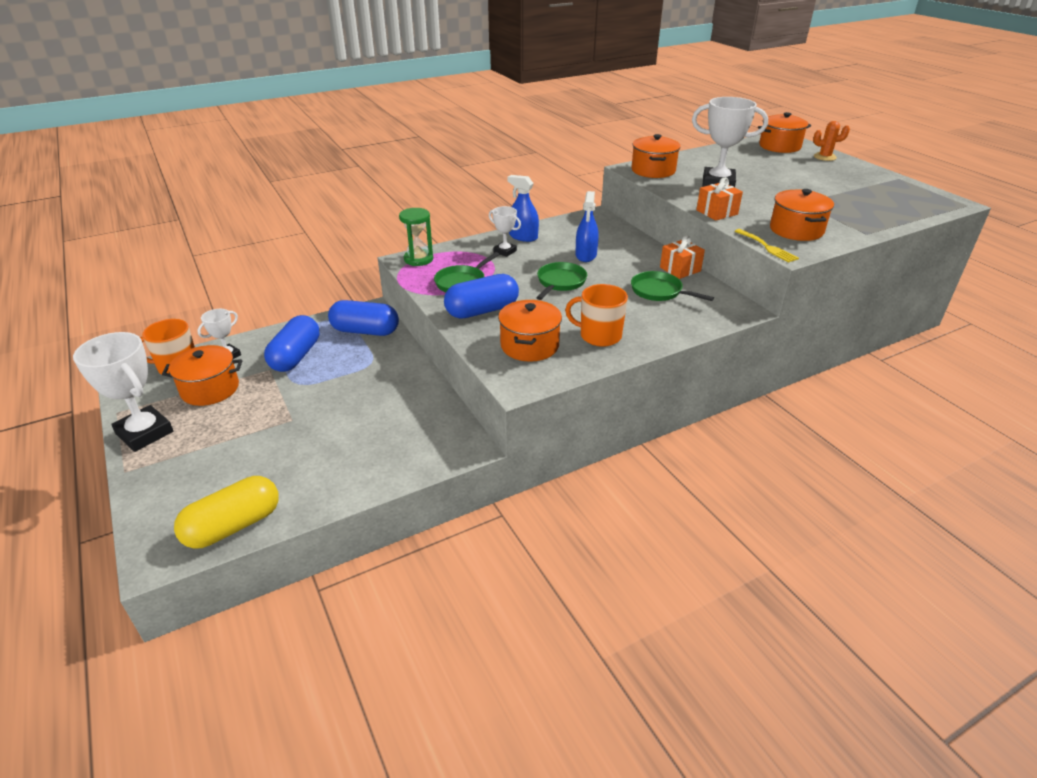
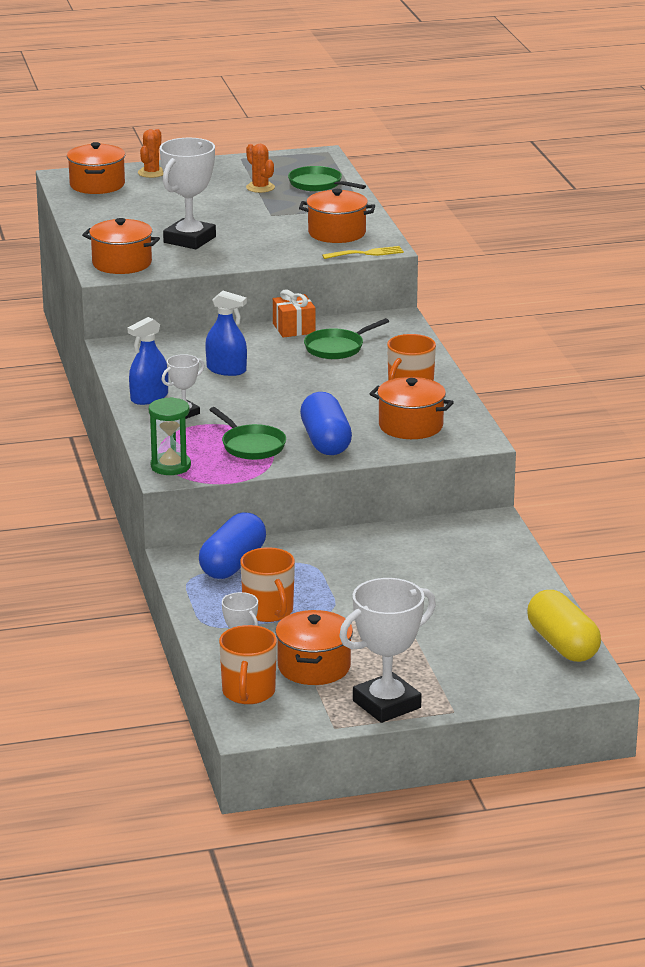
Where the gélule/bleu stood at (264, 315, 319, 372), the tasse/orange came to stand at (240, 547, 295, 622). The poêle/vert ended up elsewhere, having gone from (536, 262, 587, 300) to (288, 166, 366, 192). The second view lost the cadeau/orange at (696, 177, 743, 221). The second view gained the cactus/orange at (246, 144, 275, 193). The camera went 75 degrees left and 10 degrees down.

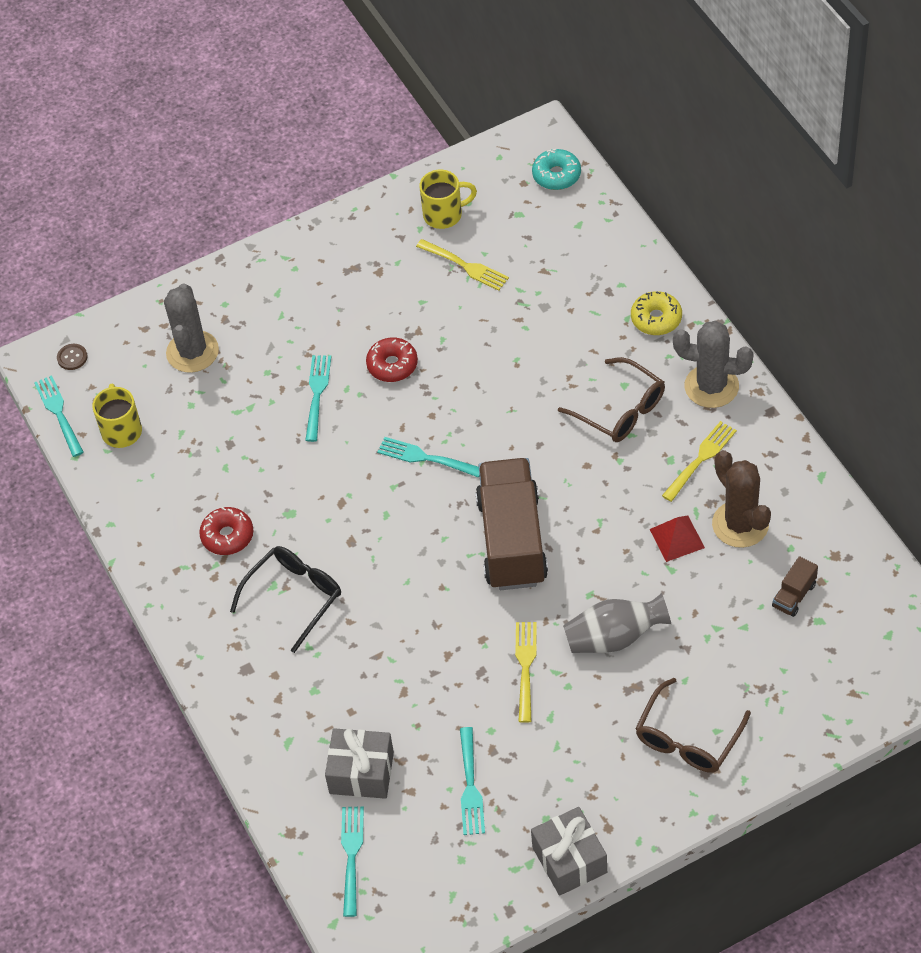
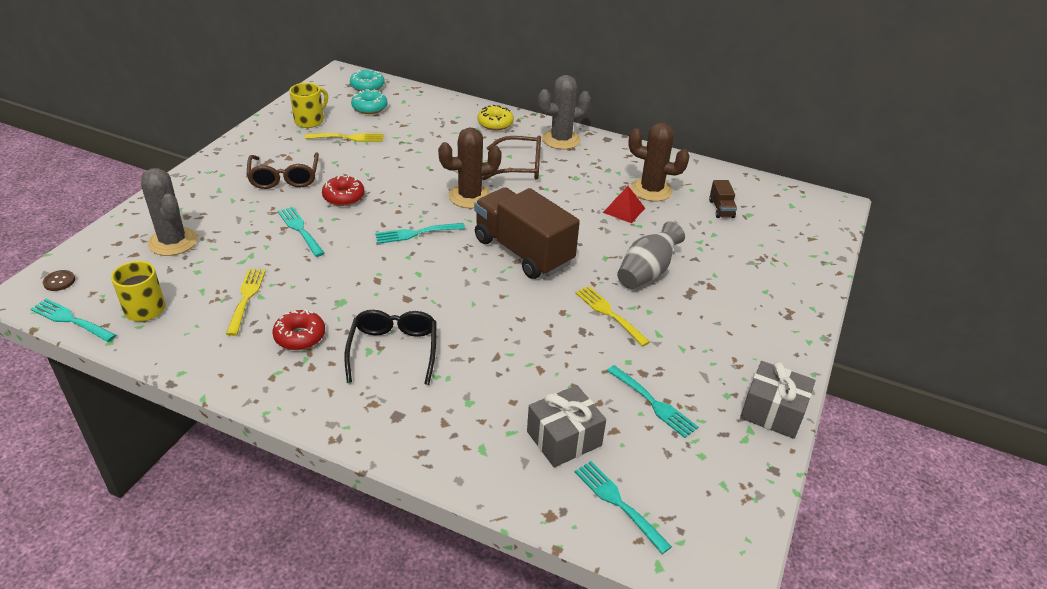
The lunettes/marron ended up elsewhere, having gone from (635, 678, 751, 773) to (246, 152, 319, 189). The fourchette/jaune ended up elsewhere, having gone from (662, 421, 737, 502) to (226, 269, 266, 336). The second view gained the beignet/turquoise at (351, 90, 387, 114). The second view gained the cactus/marron at (438, 127, 502, 209). The camera went 45 degrees left and 15 degrees down.

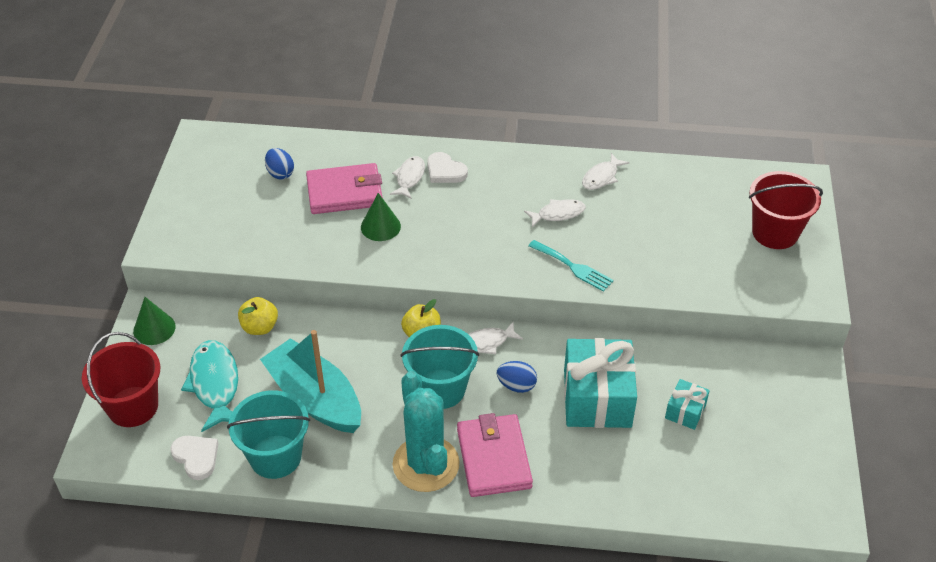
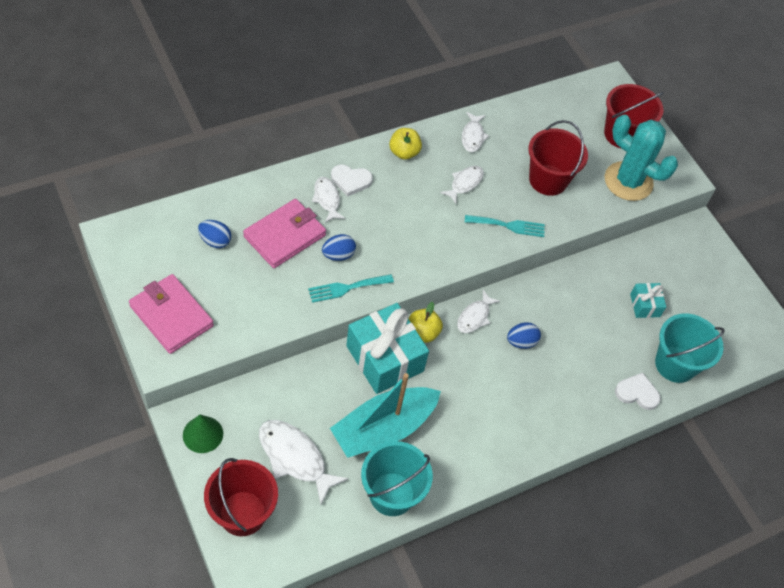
The cœur/blanc ended up elsewhere, having gone from (170, 436, 218, 480) to (615, 372, 661, 410). What was the poisson/turquoise at (181, 340, 238, 432) turned into the poisson/blanc at (259, 420, 349, 504). The pomme/jaune ended up elsewhere, having gone from (238, 297, 278, 335) to (389, 128, 422, 160). The bateau/turquoise at (260, 330, 361, 433) ended up facing another way, 45 degrees counterclockwise from before. Where the cône/vert stood at (361, 193, 401, 241), the œuf/bleu came to stand at (322, 234, 356, 261). The cactus/turquoise ended up elsewhere, having gone from (393, 371, 460, 492) to (605, 115, 678, 201). The seau/turquoise ended up elsewhere, having gone from (401, 325, 479, 409) to (655, 314, 725, 383). The portefeuille/rose ended up elsewhere, having gone from (457, 413, 533, 497) to (129, 274, 214, 354). The cadeau/turquoise ended up elsewhere, having gone from (564, 338, 637, 428) to (346, 303, 429, 394). The second view gained the fourchette/turquoise at (308, 274, 394, 303). The second view gained the seau/rouge at (528, 120, 588, 196). The camera went 40 degrees left and 10 degrees up.

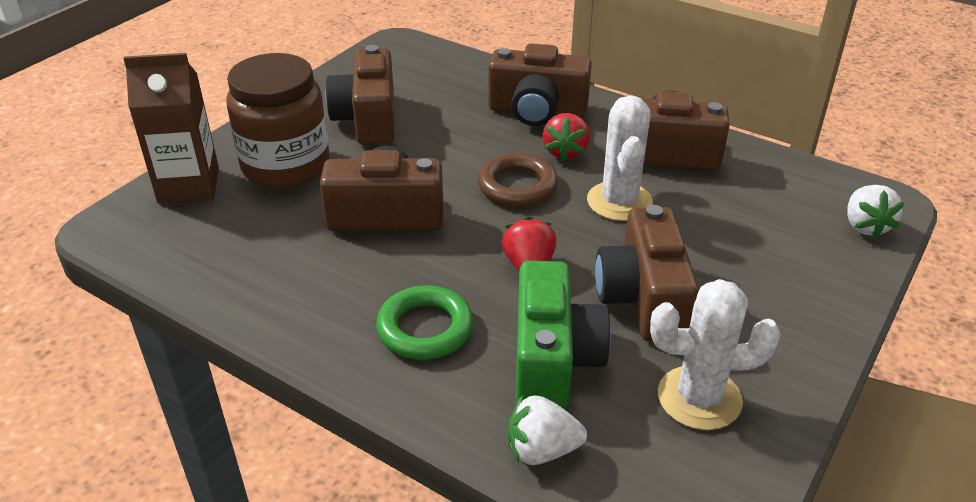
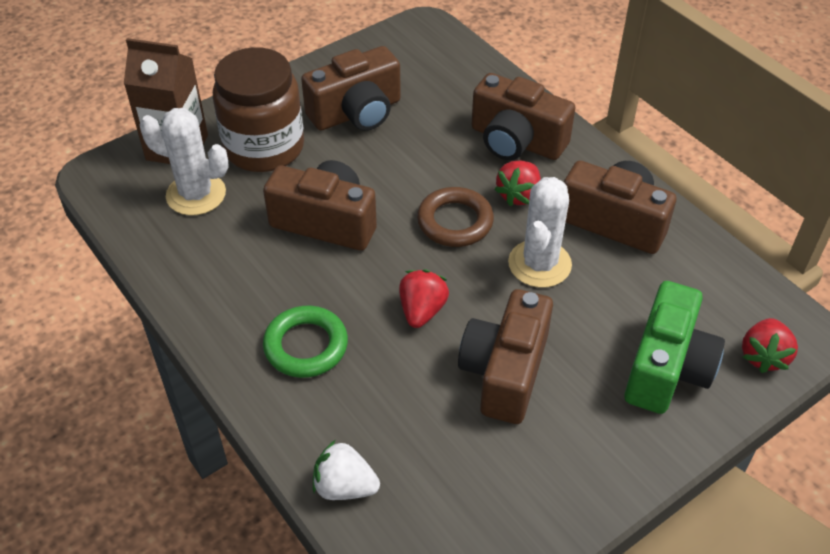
The appareil photo/marron at (325, 45, 395, 145) ended up facing another way, 135 degrees counterclockwise from before. The appareil photo/vert ended up elsewhere, having gone from (516, 261, 611, 409) to (624, 281, 725, 414). The cactus/blanc ended up elsewhere, having gone from (650, 279, 781, 430) to (139, 108, 229, 215). What was the fraise/blanc at (847, 185, 905, 239) turned into the fraise/rouge at (742, 318, 798, 373). The camera went 20 degrees right and 10 degrees up.

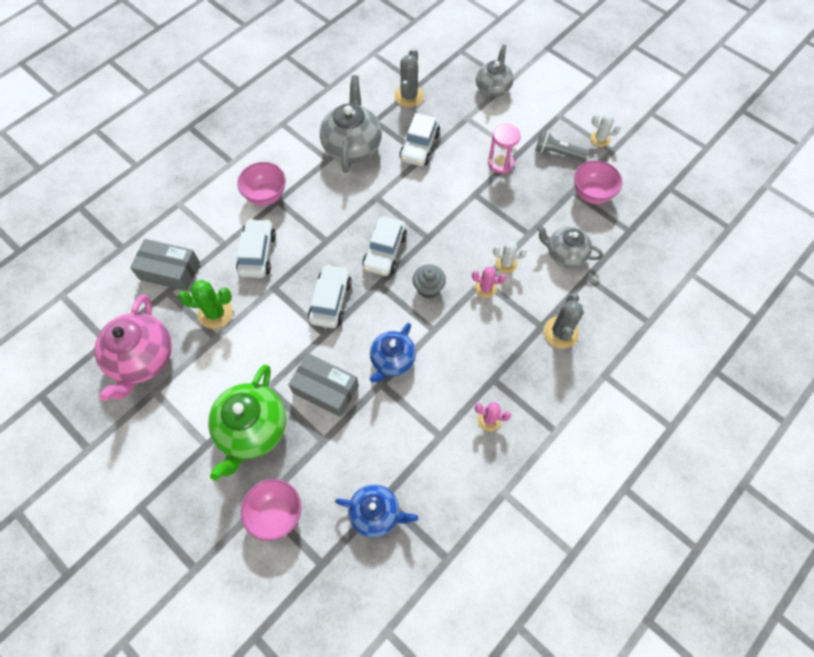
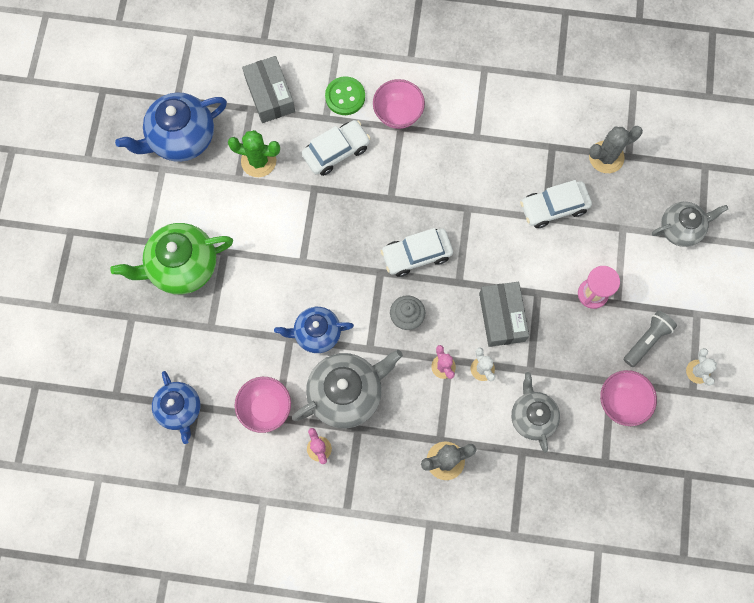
What was the théière/rose at (94, 294, 172, 401) turned into the théière/bleu at (115, 92, 227, 162). The cactus/vert at (178, 280, 233, 329) ended up facing another way, 45 degrees counterclockwise from before. The bol/rose ended up elsewhere, having gone from (241, 479, 301, 541) to (235, 377, 291, 433). The boîte/gris ended up elsewhere, having gone from (288, 353, 359, 417) to (479, 282, 529, 347). The second view lost the voiture/blanc at (308, 264, 352, 328). The théière/gris ended up elsewhere, having gone from (320, 75, 382, 173) to (292, 350, 403, 428). The lampe de poche/gris at (535, 130, 589, 161) ended up facing another way, 60 degrees clockwise from before. The second view gained the bouton/vert at (325, 76, 365, 115). The camera went 55 degrees right and 10 degrees up.

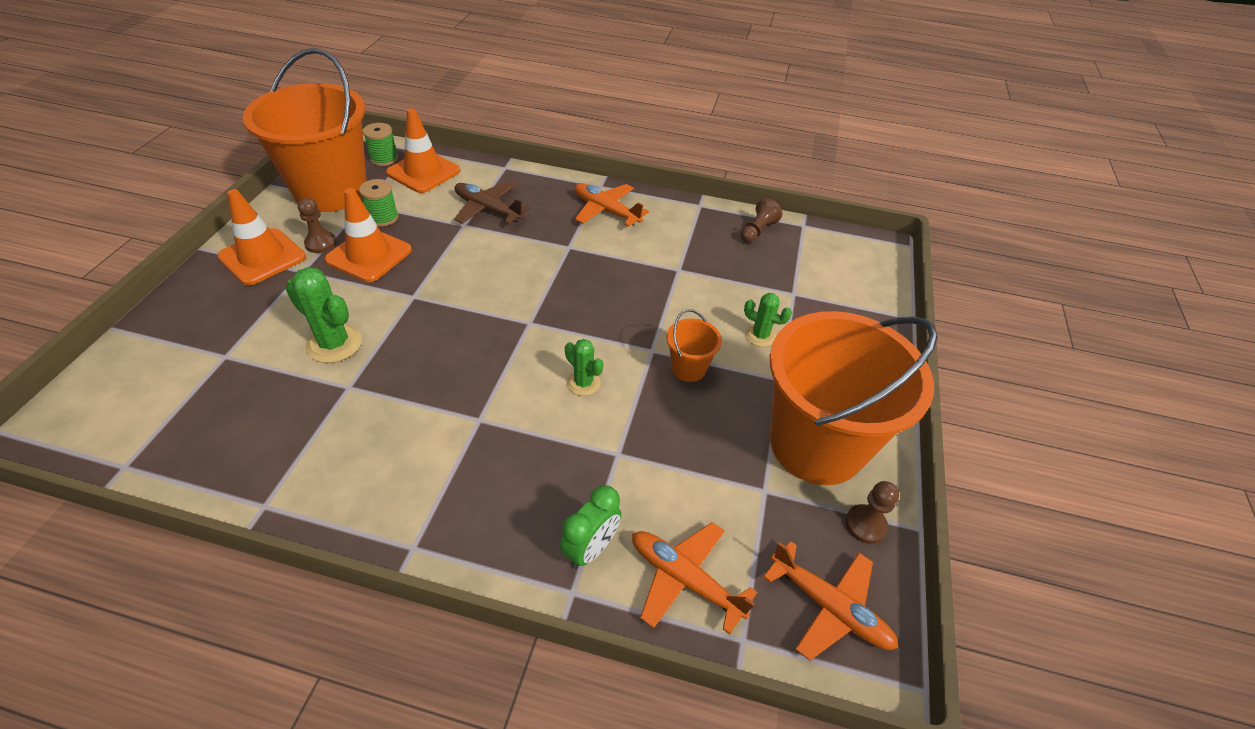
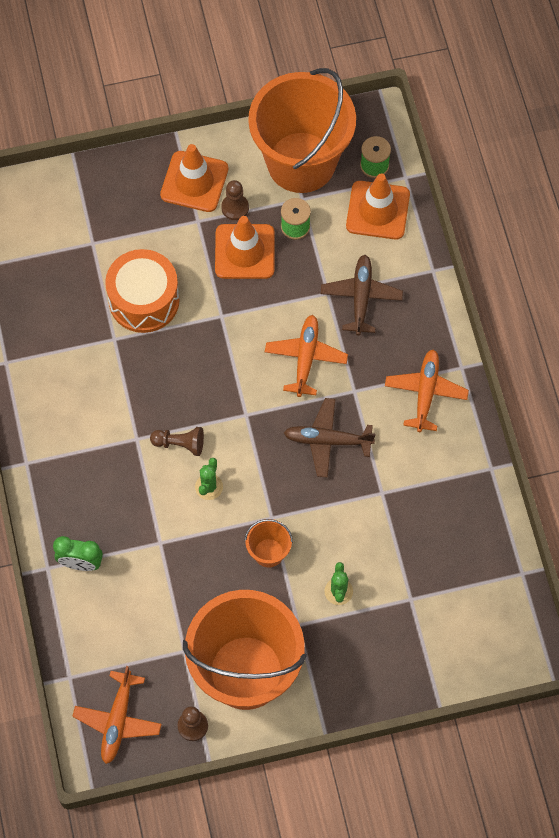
Where the cactus/vert stood at (285, 267, 362, 363), the tambour/orange came to stand at (105, 249, 180, 333). The avion/orange ended up elsewhere, having gone from (632, 522, 757, 634) to (265, 315, 348, 397). The pion/marron ended up elsewhere, having gone from (741, 198, 782, 243) to (150, 427, 204, 456). The second view gained the avion/marron at (284, 398, 376, 478). The camera went 65 degrees right and 20 degrees up.

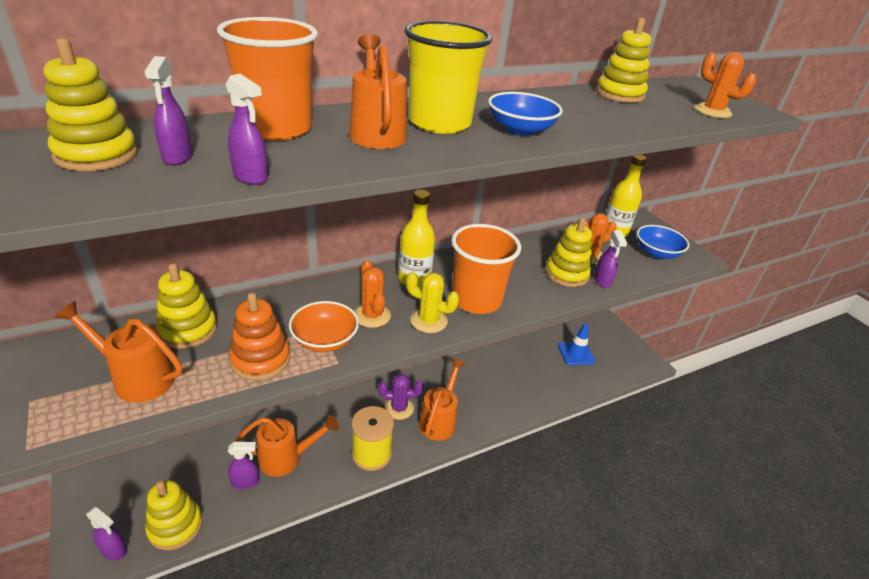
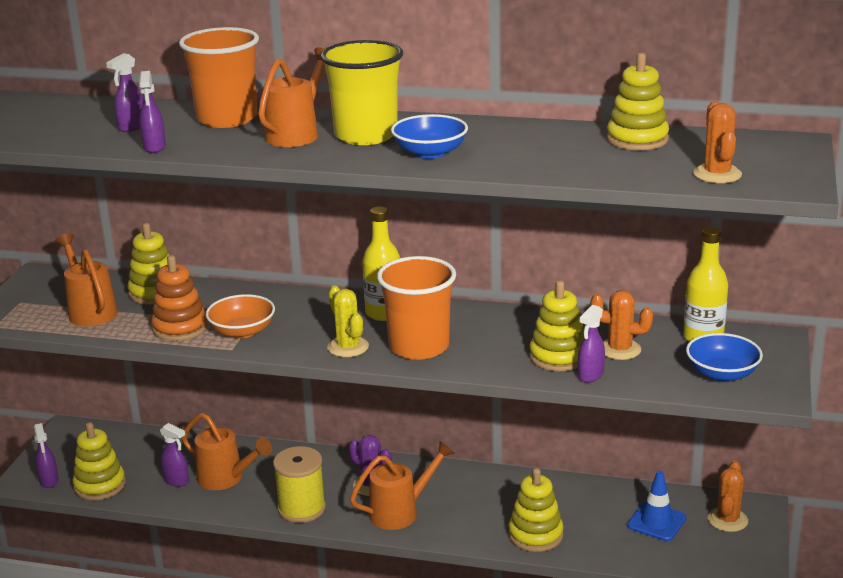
The jouet à empiler/jaune ended up elsewhere, having gone from (44, 38, 138, 171) to (509, 468, 564, 552). The cactus/orange ended up elsewhere, having gone from (354, 260, 391, 328) to (708, 460, 748, 532). The camera went 45 degrees right and 10 degrees down.

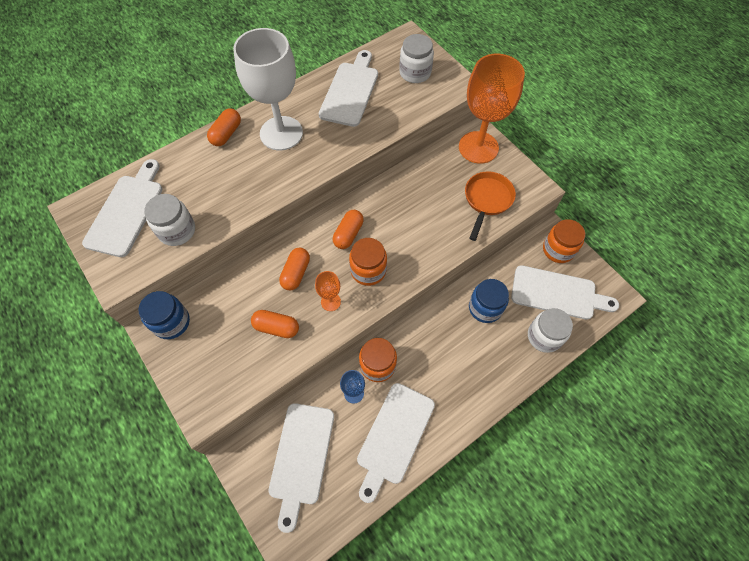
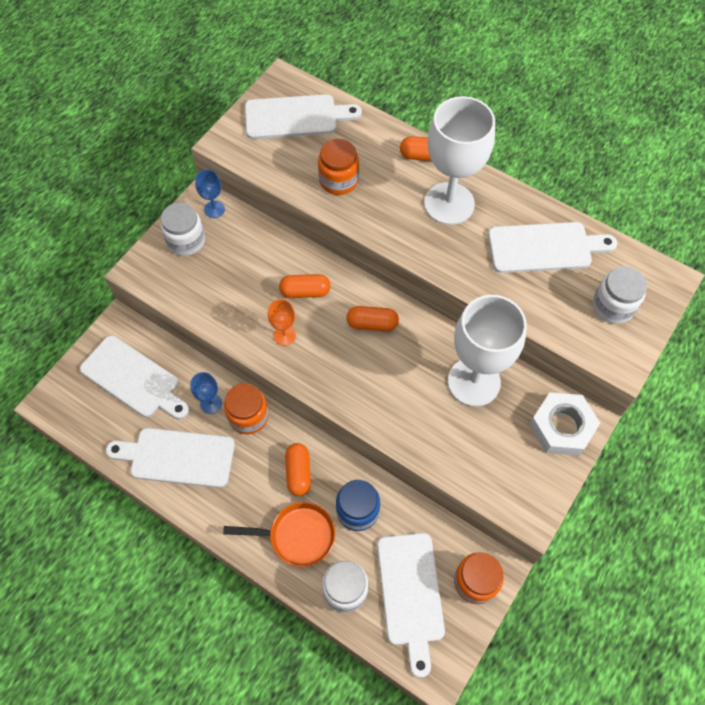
Where the bocal/bleu stood at (138, 291, 190, 339), the verre à pied/bleu came to stand at (195, 170, 225, 218). The bocal/blanc ended up elsewhere, having gone from (144, 194, 195, 246) to (161, 203, 205, 256). The gélule/orange ended up elsewhere, having gone from (251, 310, 299, 338) to (285, 443, 311, 496). The planche à découper/blanc at (268, 403, 334, 533) ended up facing another way, 135 degrees counterclockwise from before. The bocal/orange ended up elsewhere, having gone from (349, 238, 387, 286) to (318, 139, 359, 195). Where the verre à pied/orange stood at (459, 54, 525, 164), the écrou/blanc came to stand at (529, 392, 600, 456). The poêle/orange ended up elsewhere, having gone from (465, 172, 516, 241) to (223, 502, 335, 567). The second view gained the verre à pied/blanc at (448, 295, 527, 407). The camera went 70 degrees right and 0 degrees up.

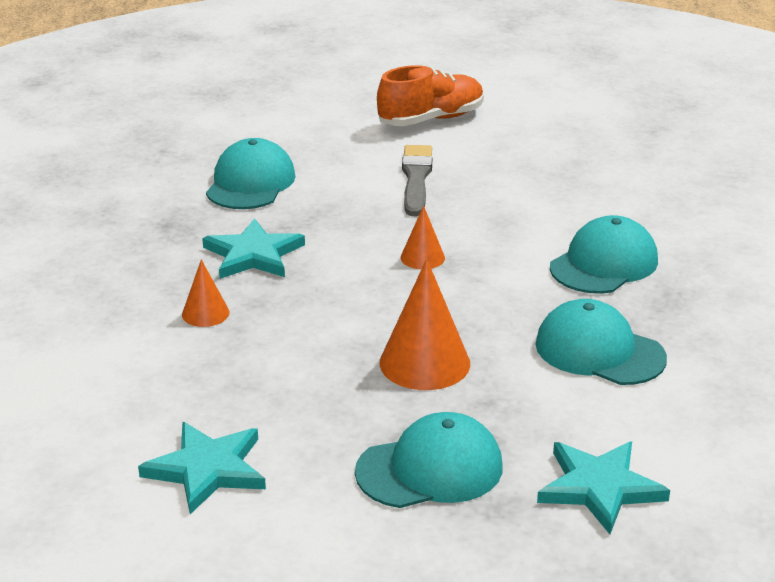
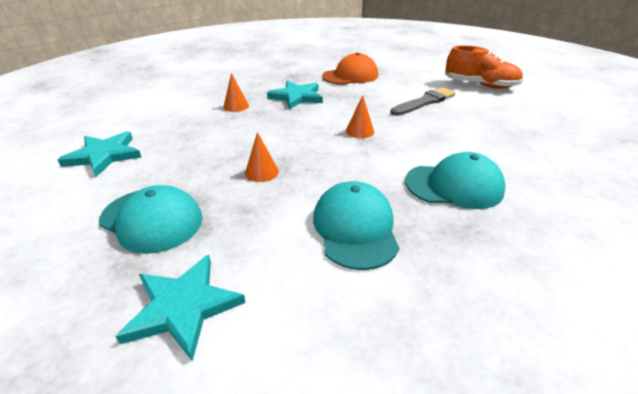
What was the casquette/turquoise at (206, 138, 296, 209) turned into the casquette/orange at (322, 52, 378, 85). The size of the cône/orange at (380, 259, 470, 390) changed by a factor of 0.55. The camera went 50 degrees right and 5 degrees up.

